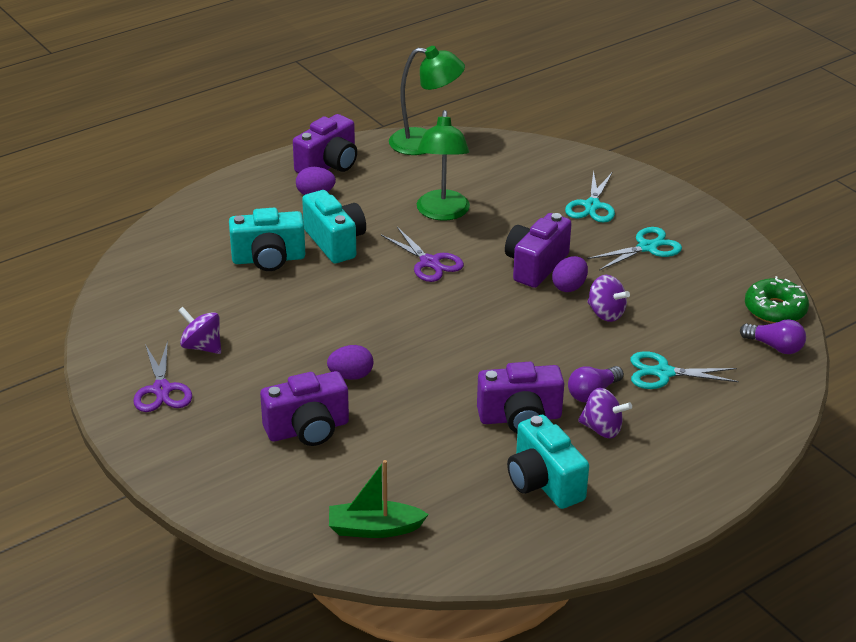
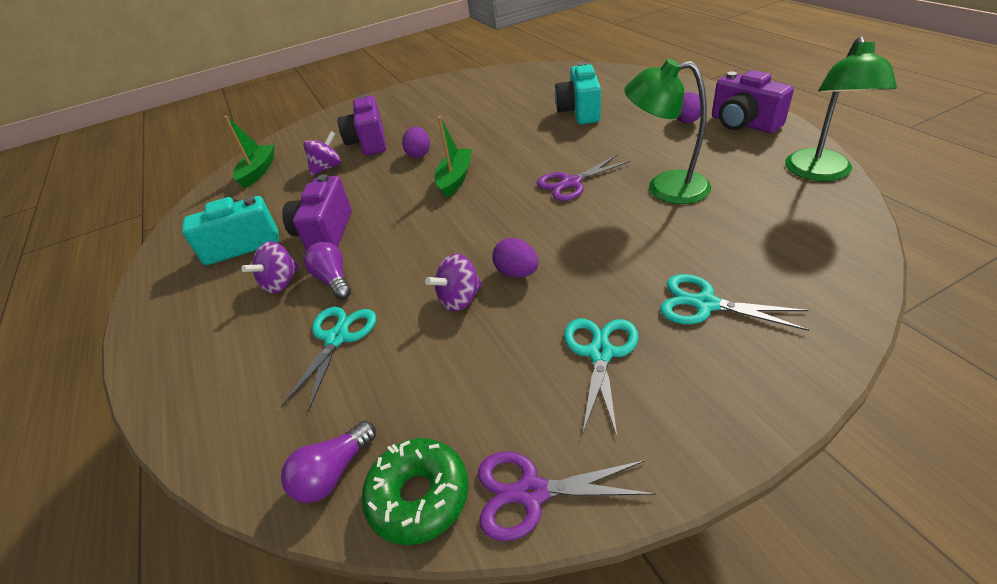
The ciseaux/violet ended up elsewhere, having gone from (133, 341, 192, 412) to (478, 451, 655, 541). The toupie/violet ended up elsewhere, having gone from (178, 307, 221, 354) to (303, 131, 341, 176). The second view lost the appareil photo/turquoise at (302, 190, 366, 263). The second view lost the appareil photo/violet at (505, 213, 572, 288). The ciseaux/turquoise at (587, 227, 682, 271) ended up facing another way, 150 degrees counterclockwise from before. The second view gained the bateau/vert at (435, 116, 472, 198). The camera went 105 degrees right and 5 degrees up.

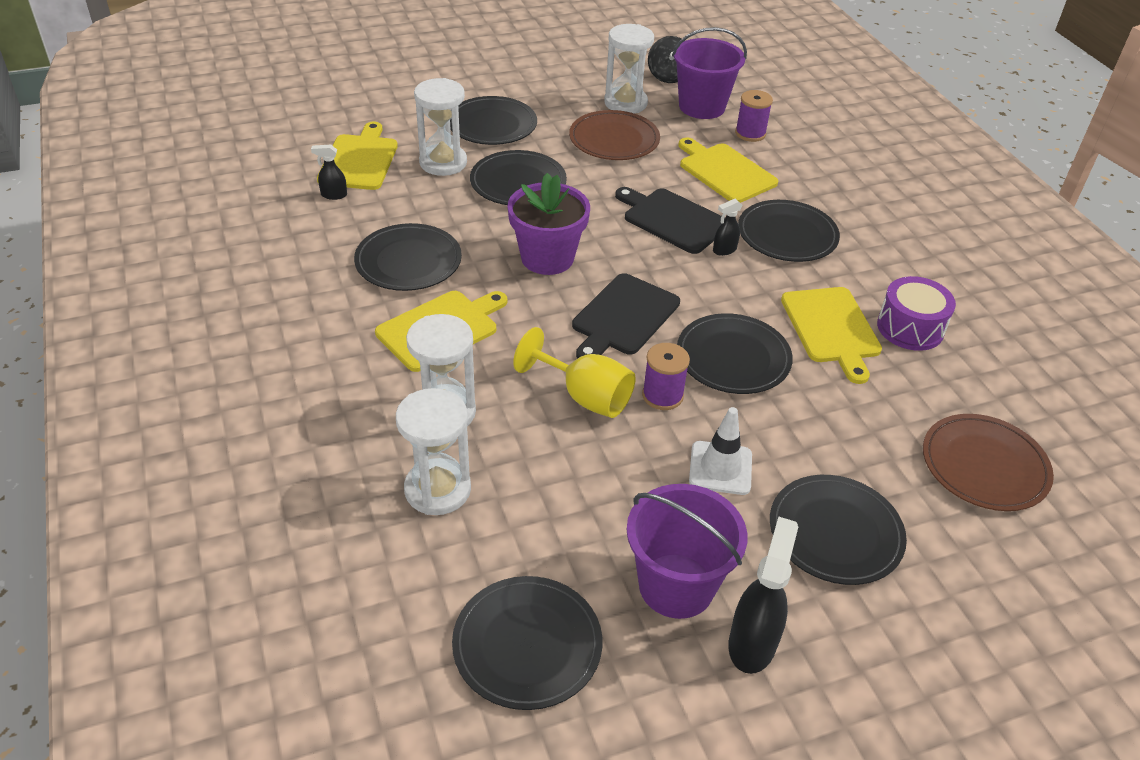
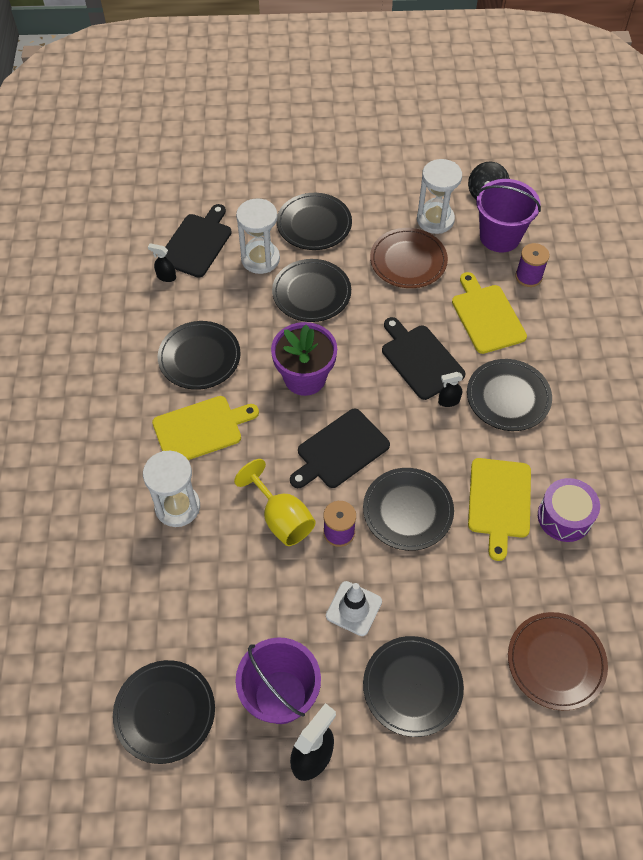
What was the planche à découper/jaune at (317, 122, 398, 190) turned into the planche à découper/noir at (165, 204, 232, 278). The second view lost the sablier/blanc at (396, 388, 471, 515). The camera went 20 degrees right and 15 degrees up.

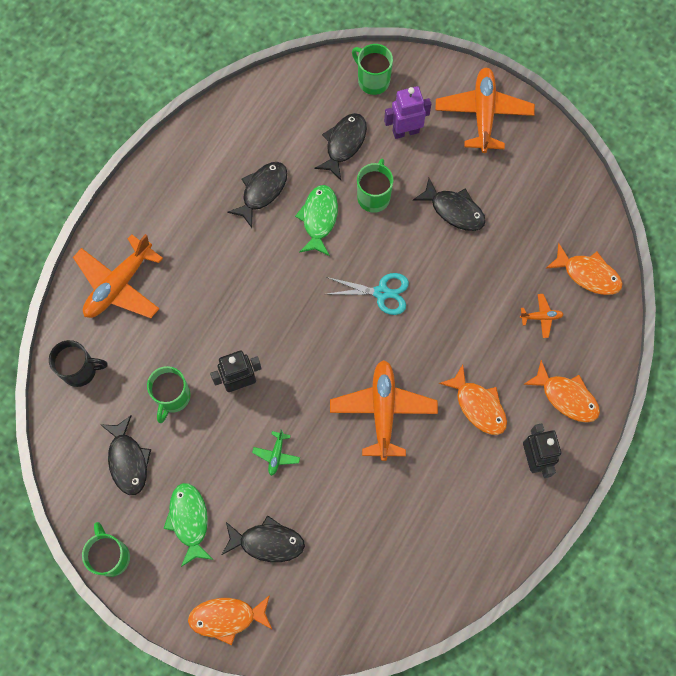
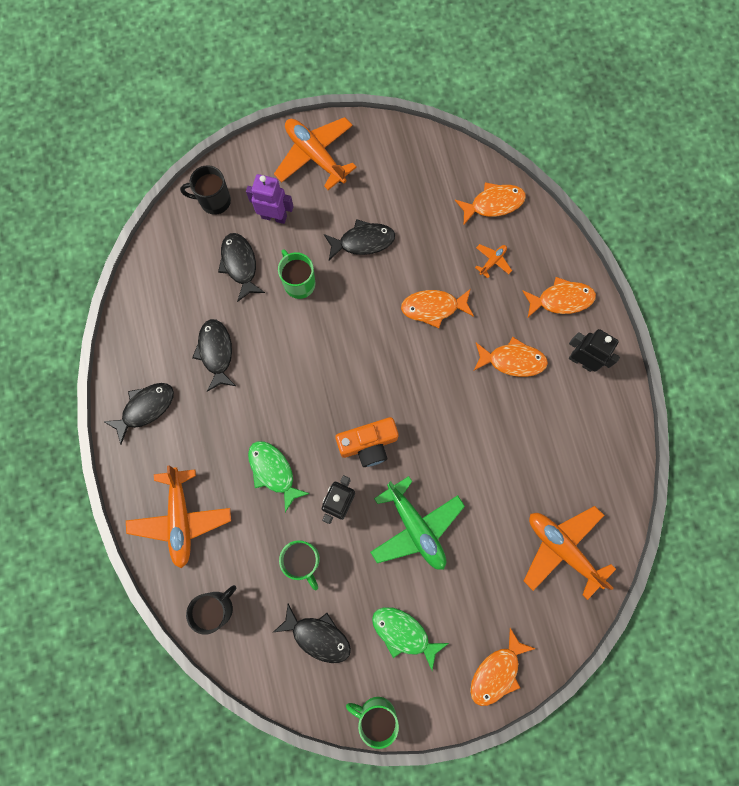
The poisson/noir ended up elsewhere, having gone from (222, 515, 305, 562) to (103, 383, 174, 445). The size of the avion/vert at (252, 429, 300, 476) changed by a factor of 2.26. The poisson/vert ended up elsewhere, having gone from (295, 185, 338, 256) to (248, 441, 310, 512). The second view lost the ciseaux/turquoise at (326, 273, 409, 315). The avion/orange ended up elsewhere, having gone from (330, 360, 438, 461) to (524, 506, 616, 600). What was the tasse/vert at (352, 44, 393, 95) turned into the tasse/noir at (180, 165, 231, 215). The robot/violet at (384, 86, 432, 139) ended up facing another way, 75 degrees clockwise from before. The second view gained the appareil photo/orange at (335, 417, 399, 467). The second view gained the poisson/orange at (401, 289, 474, 328). The camera went 45 degrees left and 5 degrees up.

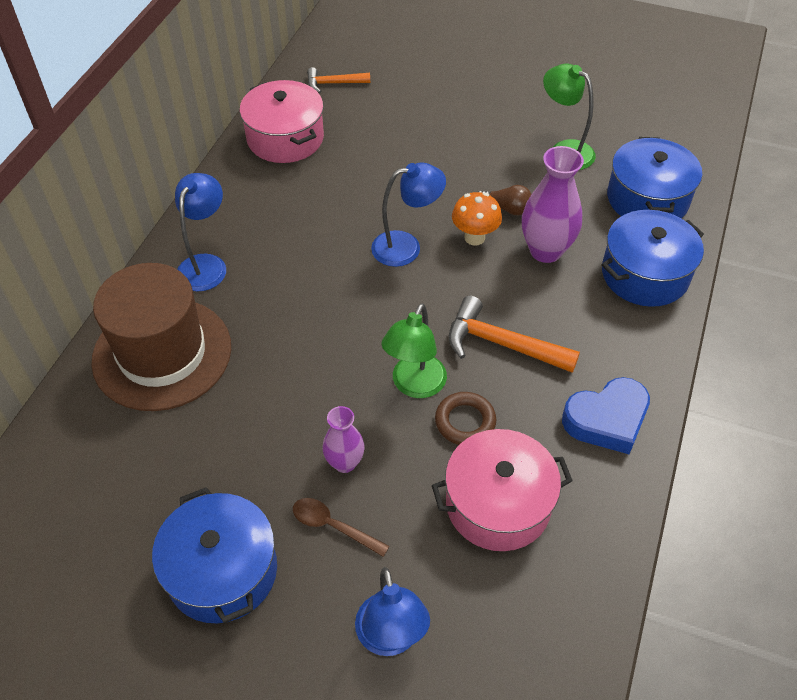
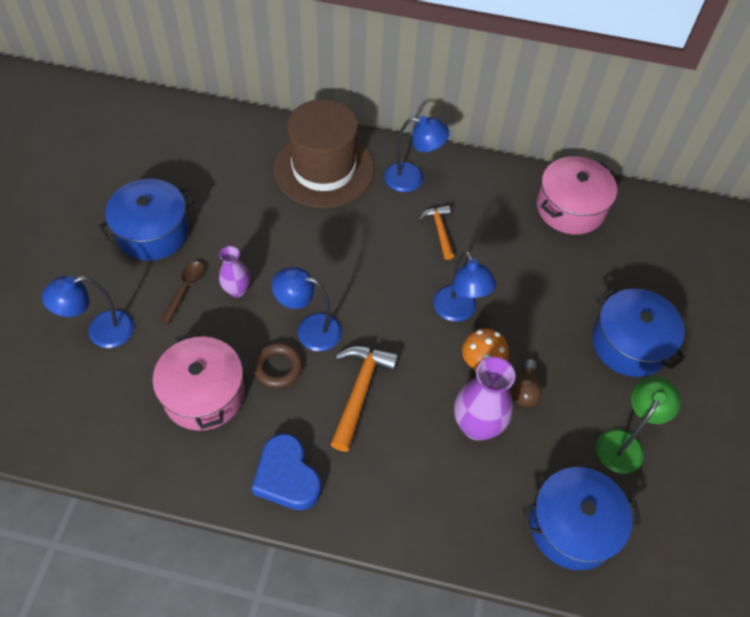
The marteau/orange ended up elsewhere, having gone from (307, 67, 370, 93) to (419, 205, 454, 260). What was the lampe/vert at (381, 303, 447, 398) turned into the lampe/bleu at (272, 267, 342, 351). The marmite/bleu ended up elsewhere, having gone from (602, 210, 704, 307) to (592, 289, 686, 377). The camera went 80 degrees right and 5 degrees up.

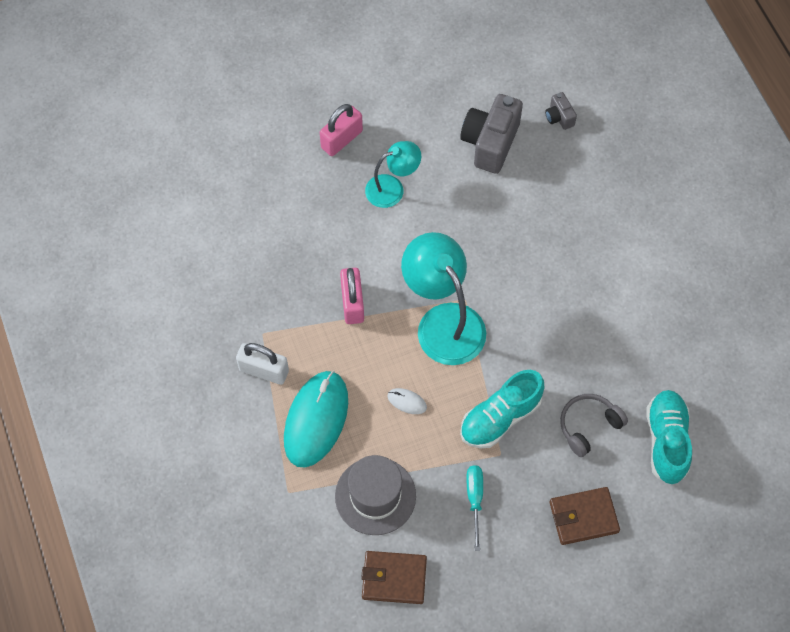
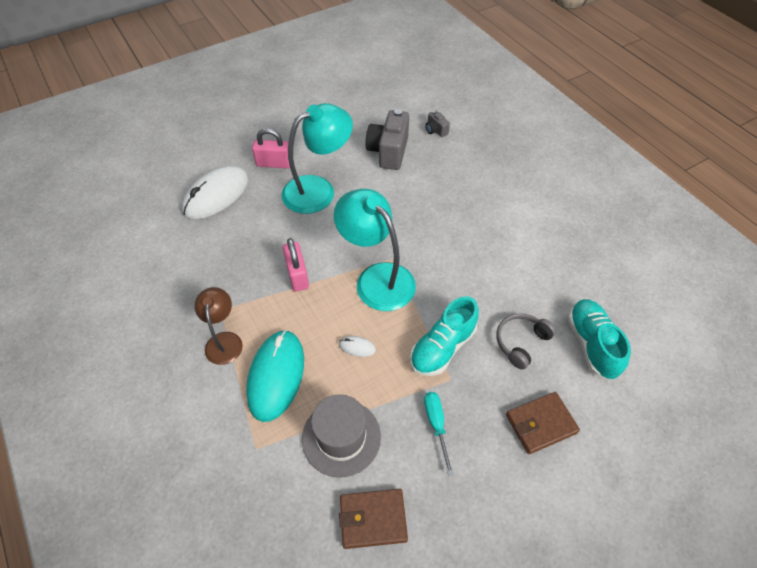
Where the cadenas/blanc stood at (236, 343, 289, 385), the lampe/marron came to stand at (194, 287, 243, 365). The cadenas/rose at (320, 104, 363, 156) ended up facing another way, 60 degrees clockwise from before. The size of the lampe/turquoise at (365, 141, 421, 208) changed by a factor of 1.70. The second view gained the souris/blanc at (182, 166, 249, 219). The camera went 10 degrees left and 10 degrees down.

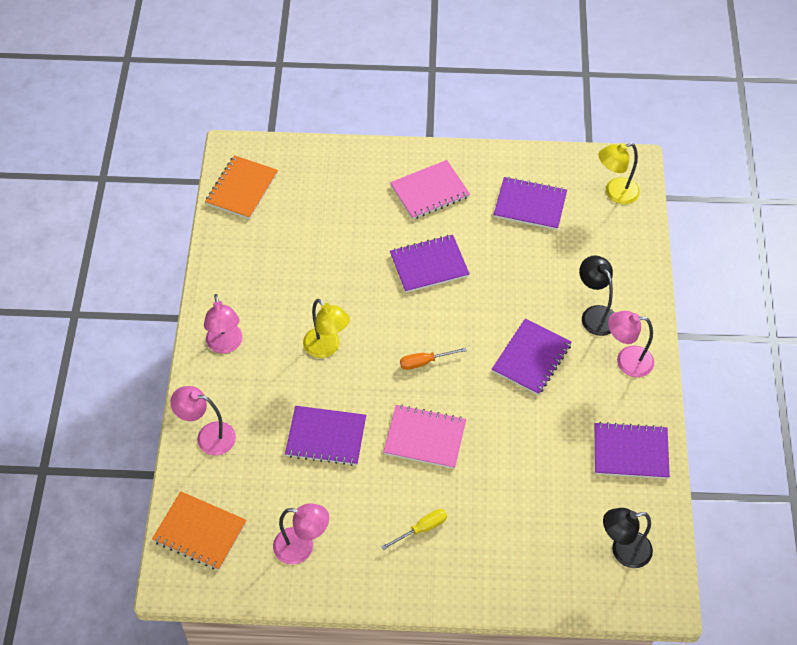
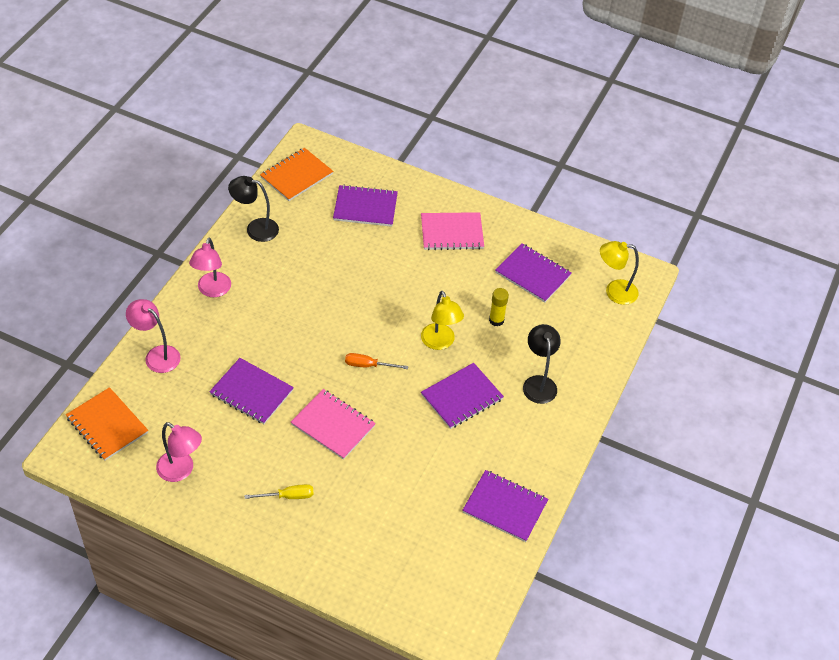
The lampe/jaune ended up elsewhere, having gone from (303, 299, 350, 358) to (421, 291, 464, 350). The carnet/violet ended up elsewhere, having gone from (390, 235, 470, 293) to (333, 185, 398, 227). The lampe/noir ended up elsewhere, having gone from (603, 508, 653, 568) to (228, 176, 279, 242). The second view lost the lampe/rose at (608, 311, 654, 377). The second view gained the bâton de colle/jaune at (489, 288, 509, 326). The camera went 20 degrees right and 5 degrees down.

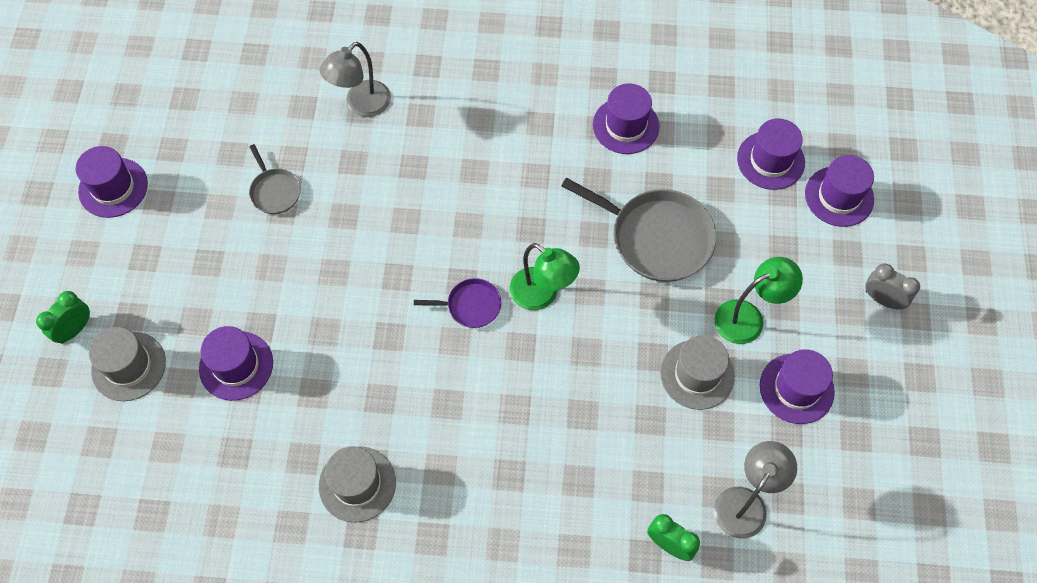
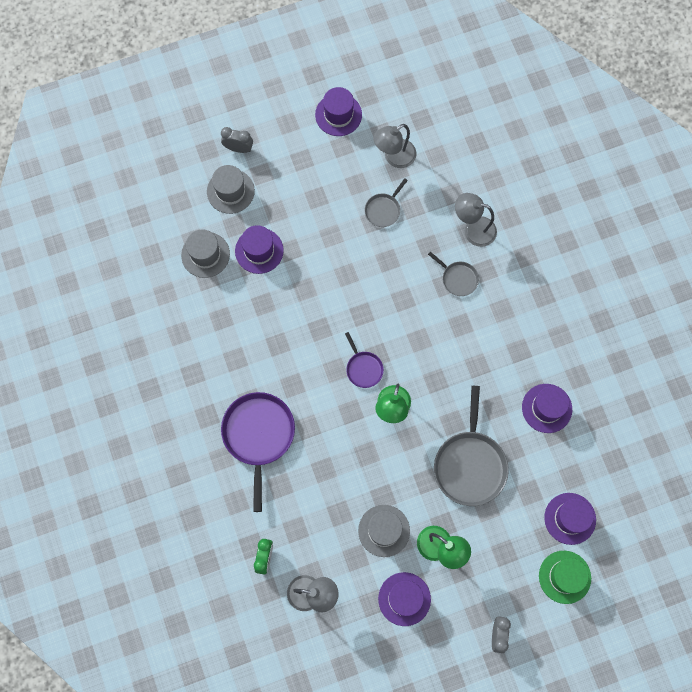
What was the réveil/vert at (36, 291, 90, 344) turned into the réveil/gris at (221, 127, 253, 153). The chapeau/gris ended up elsewhere, having gone from (319, 446, 396, 523) to (181, 229, 230, 278). What was the chapeau/violet at (805, 155, 874, 227) turned into the chapeau/vert at (539, 551, 591, 604). The second view gained the poêle/violet at (221, 392, 295, 512). The second view gained the lampe/gris at (373, 124, 416, 168). The second view gained the poêle/gris at (428, 252, 479, 296). The camera went 65 degrees right and 10 degrees up.

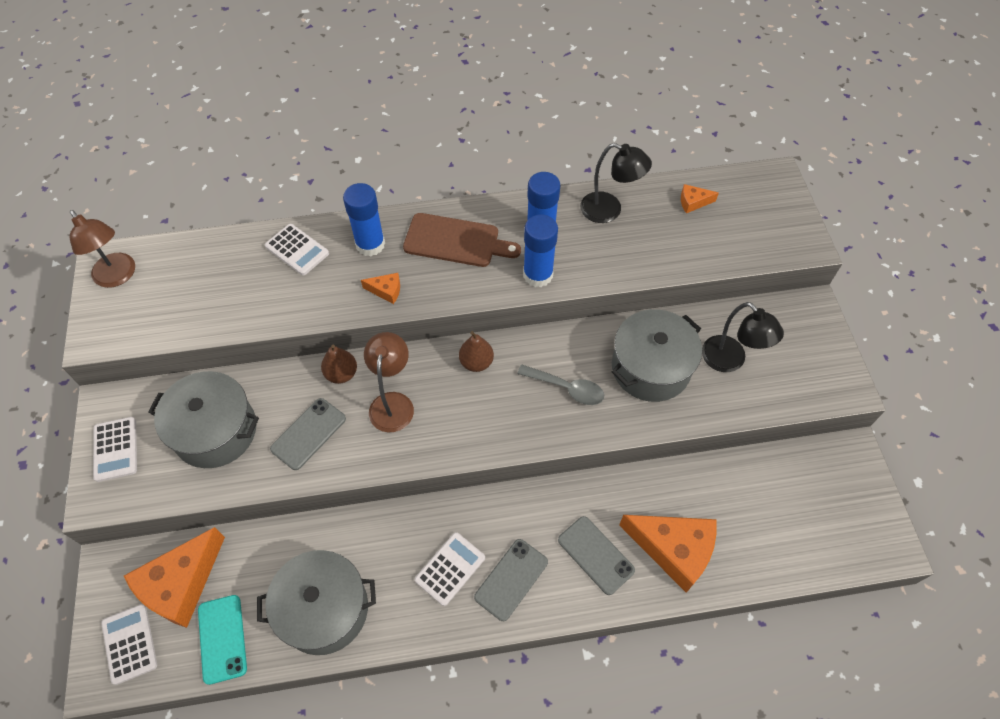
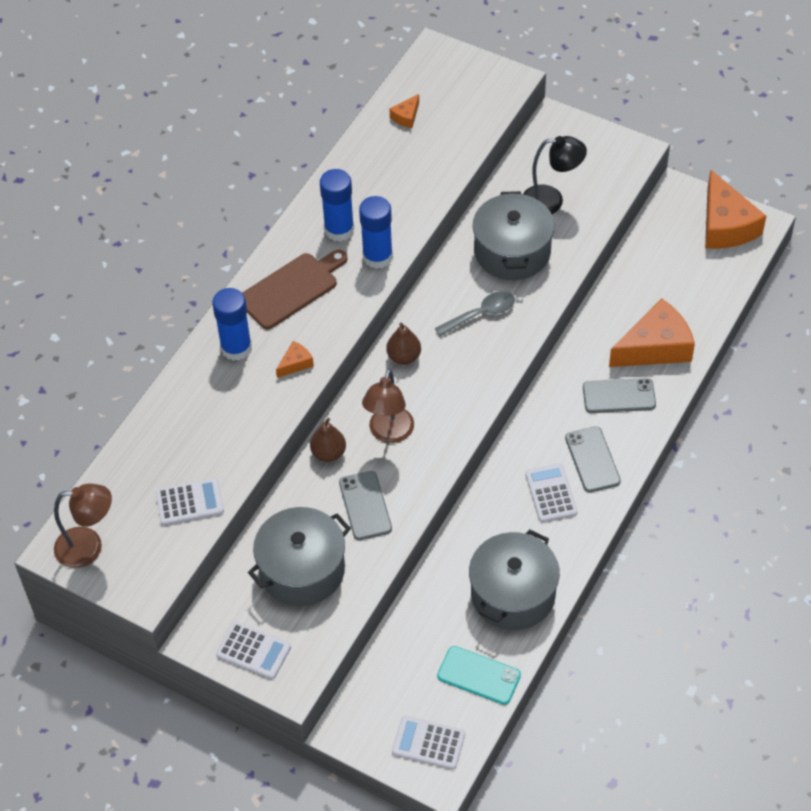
The fromage/orange ended up elsewhere, having gone from (124, 527, 225, 628) to (705, 170, 766, 249). The calculatrice/blanc ended up elsewhere, having gone from (265, 224, 329, 275) to (156, 478, 224, 525). The lampe/marron at (364, 332, 414, 432) ended up facing another way, 120 degrees counterclockwise from before. The second view lost the lampe/noir at (580, 143, 652, 223). The camera went 50 degrees left and 5 degrees down.

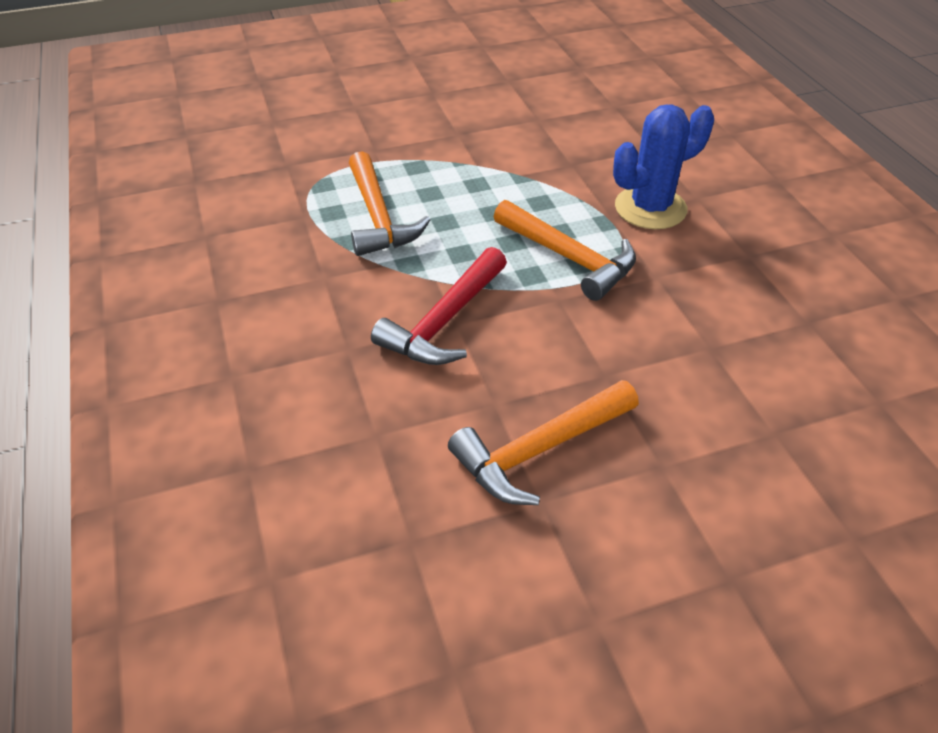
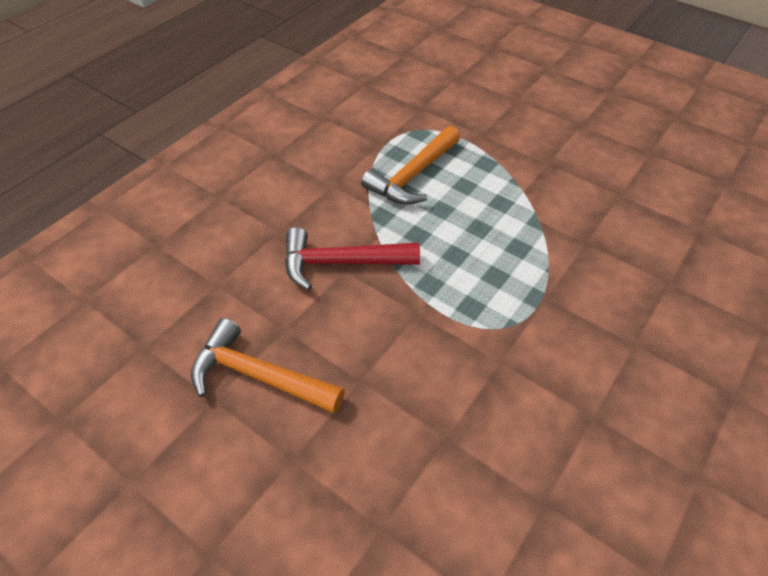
The second view lost the marteau/orange at (493, 200, 636, 301). The second view lost the cactus/bleu at (613, 104, 714, 229). The camera went 55 degrees right and 5 degrees up.

